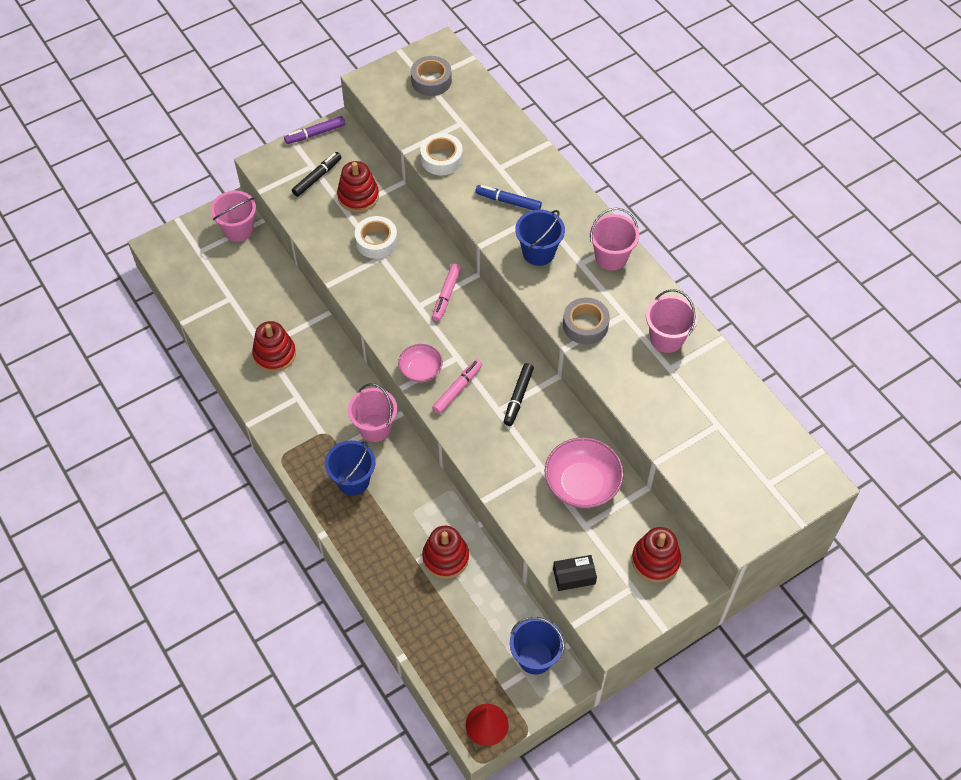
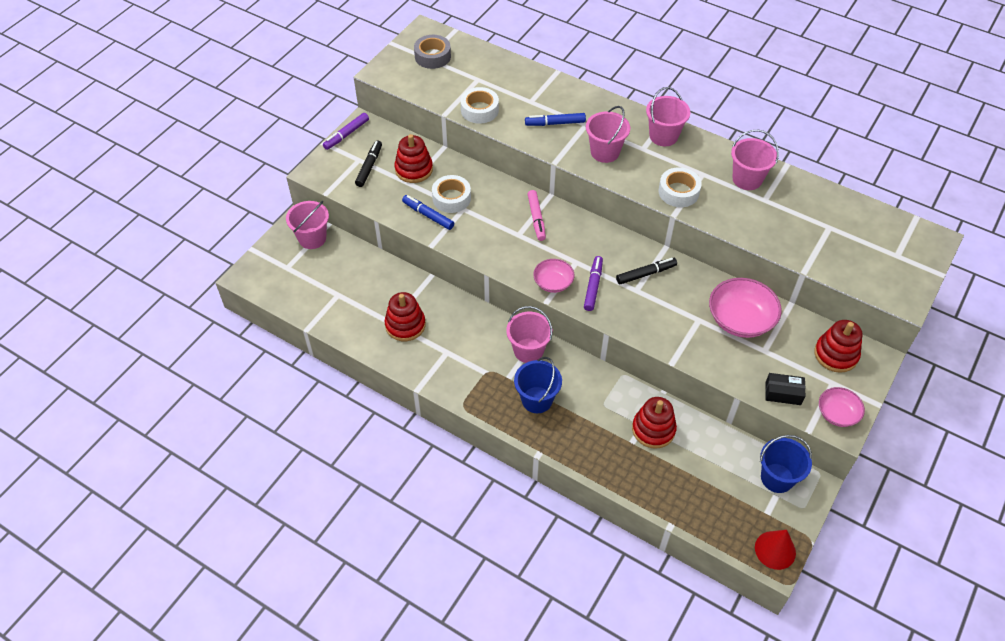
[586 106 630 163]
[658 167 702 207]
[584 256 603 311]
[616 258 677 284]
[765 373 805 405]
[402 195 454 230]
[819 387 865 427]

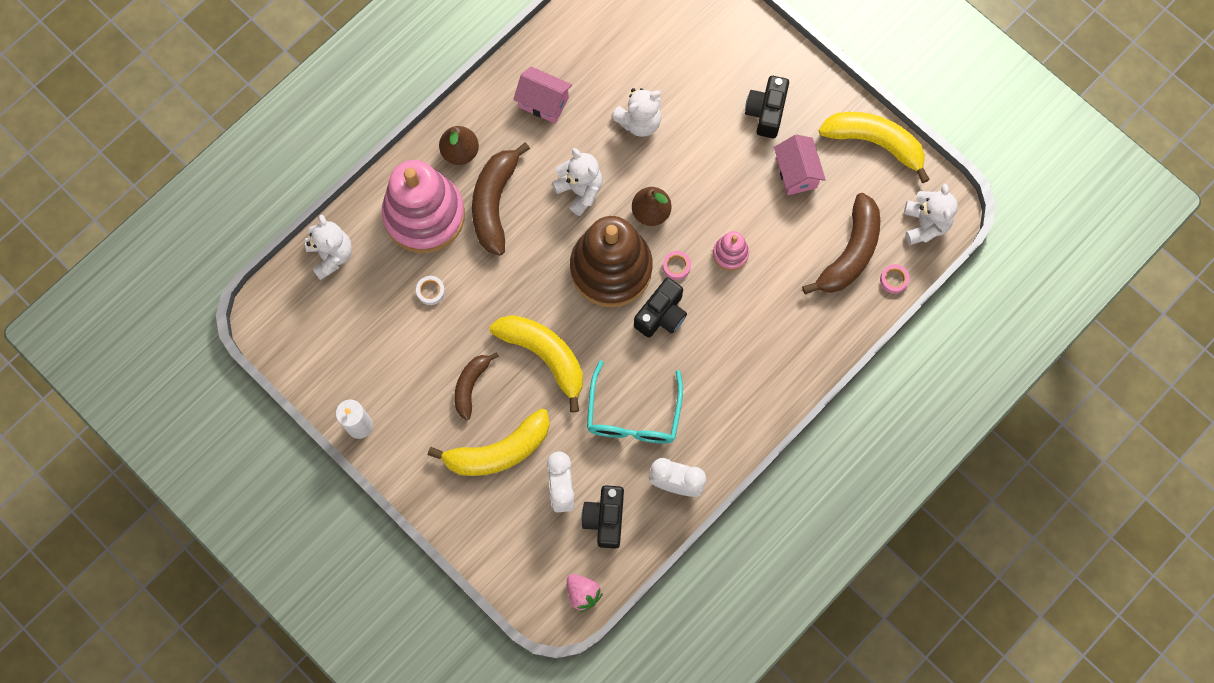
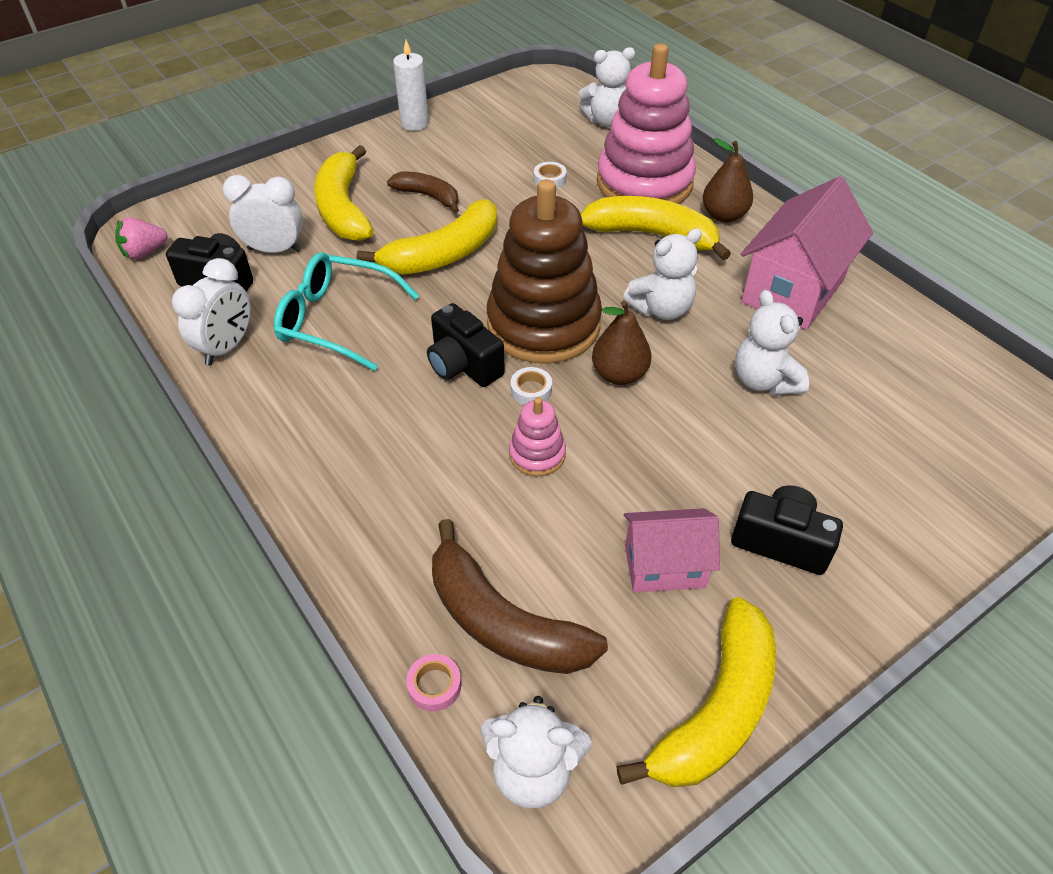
[741 176 873 330]
[581 196 731 260]
[511 367 552 405]

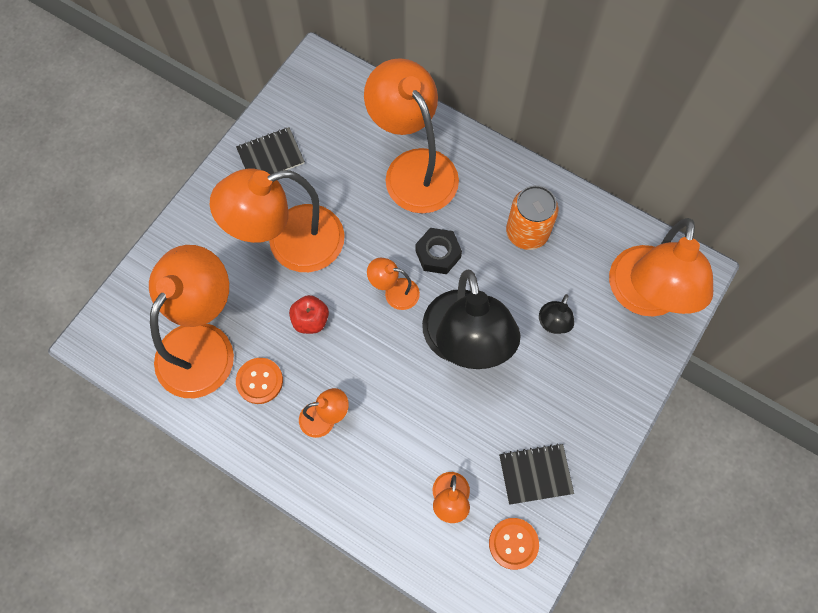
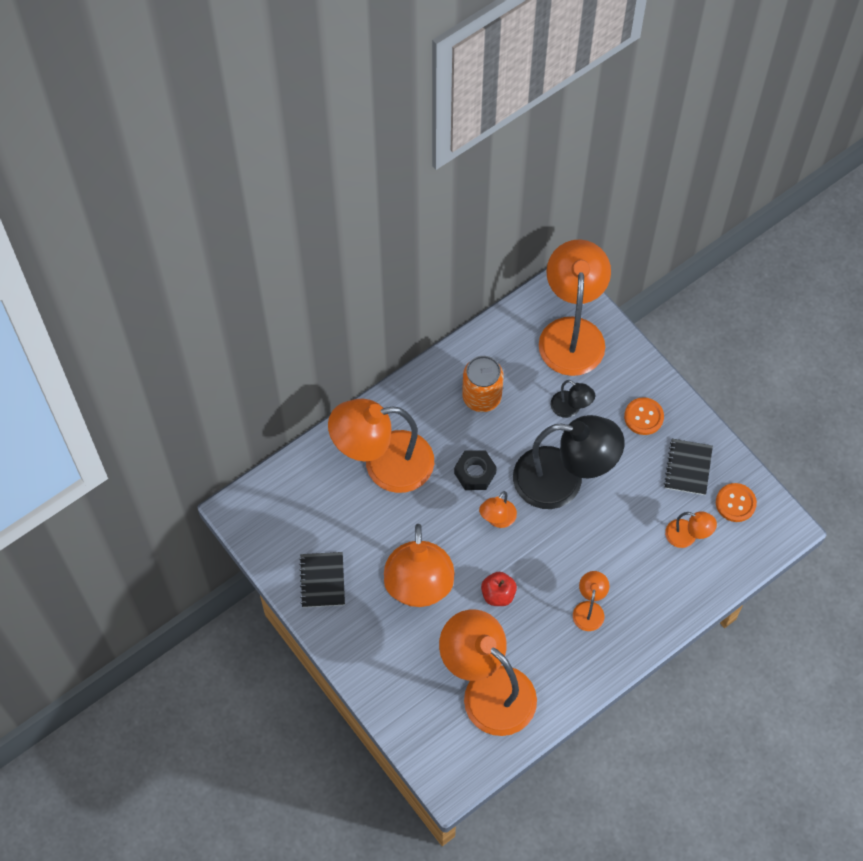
[539 240 611 376]
[624 397 664 435]

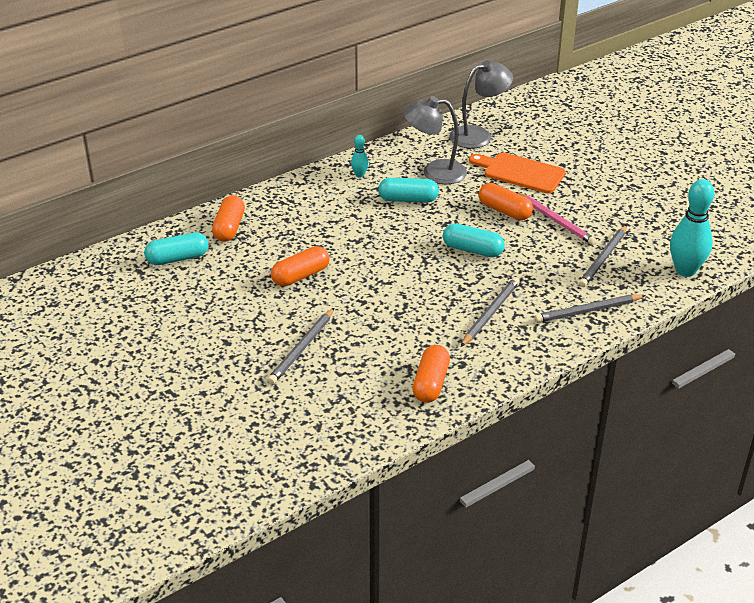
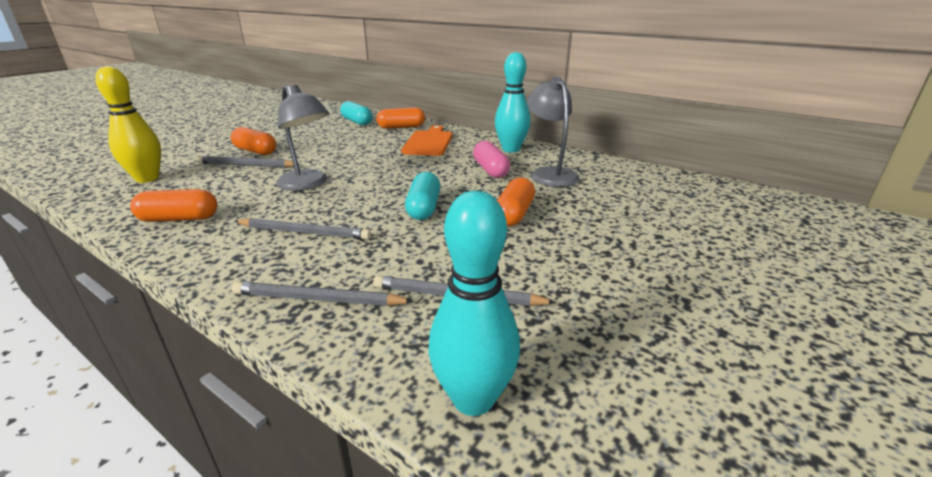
[276 85 329 191]
[495 52 530 153]
[401 125 452 156]
[473 141 510 178]
[516 192 597 245] (first image)
[231 127 276 155]
[232 281 414 306]
[95 66 161 183]

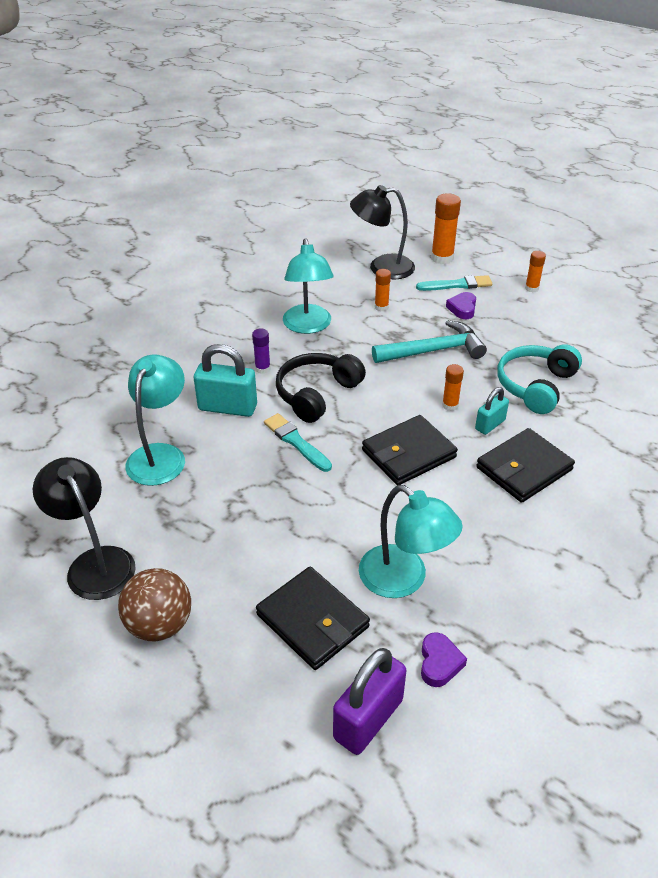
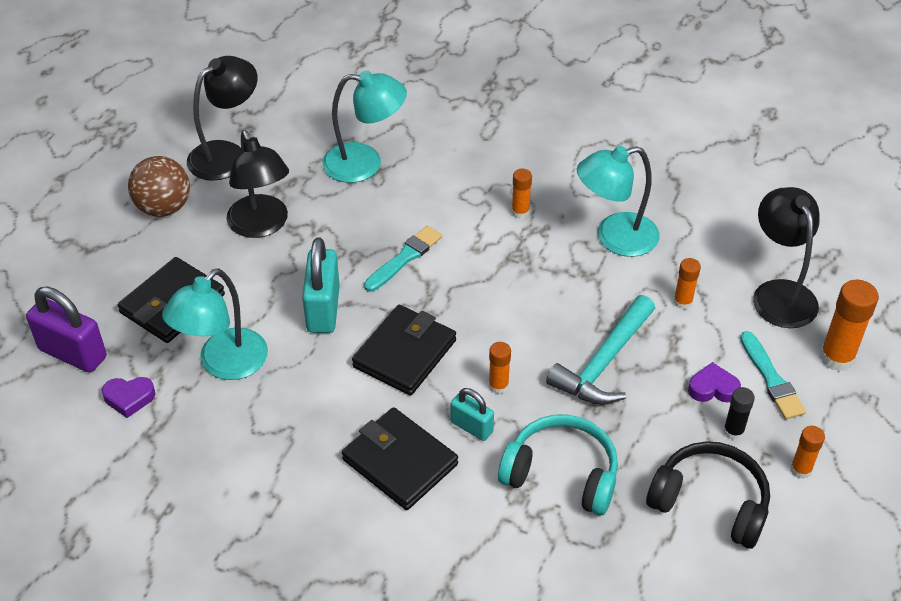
[546 295 655 405]
[511 169 532 219]
[302 237 340 333]
[646 441 770 549]
[352 305 456 395]
[227 130 289 238]
[723 387 755 440]

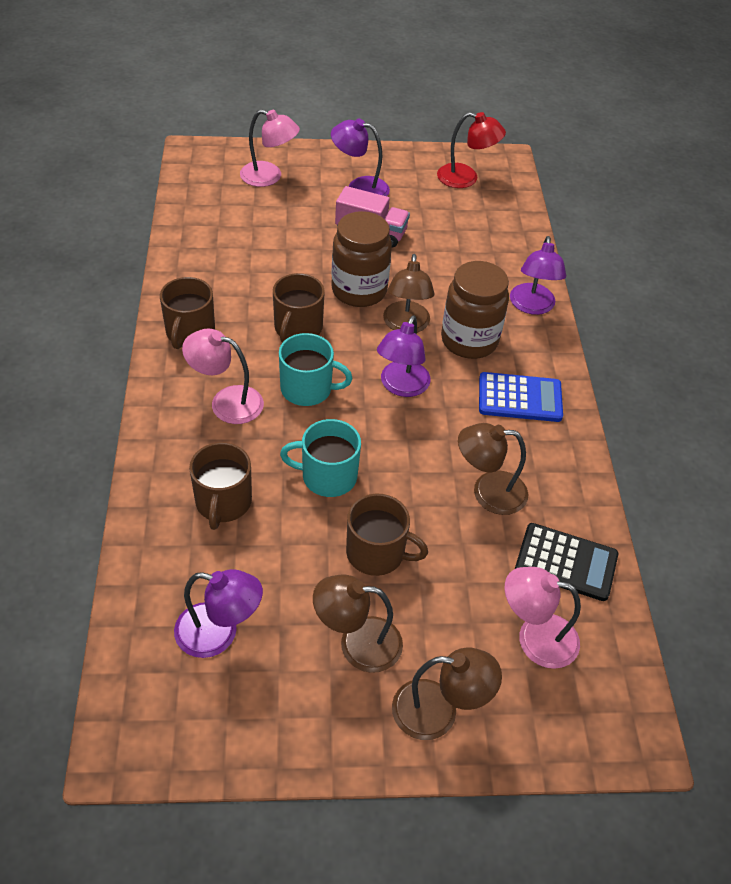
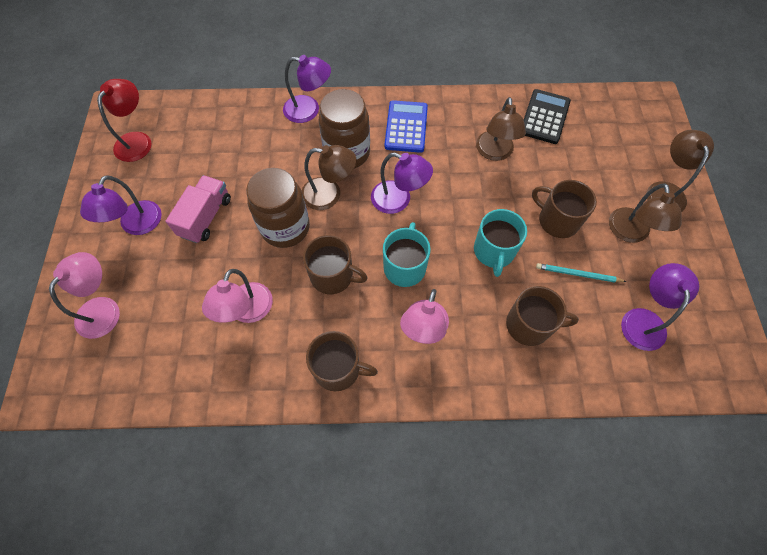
[532 180 597 238]
[202 269 273 323]
[536 263 627 283]

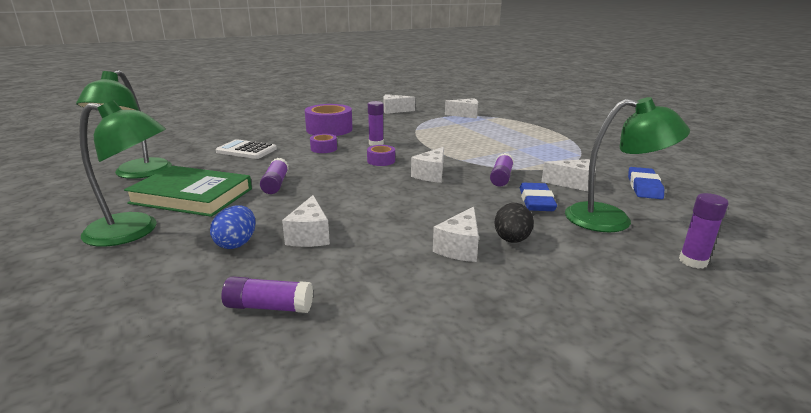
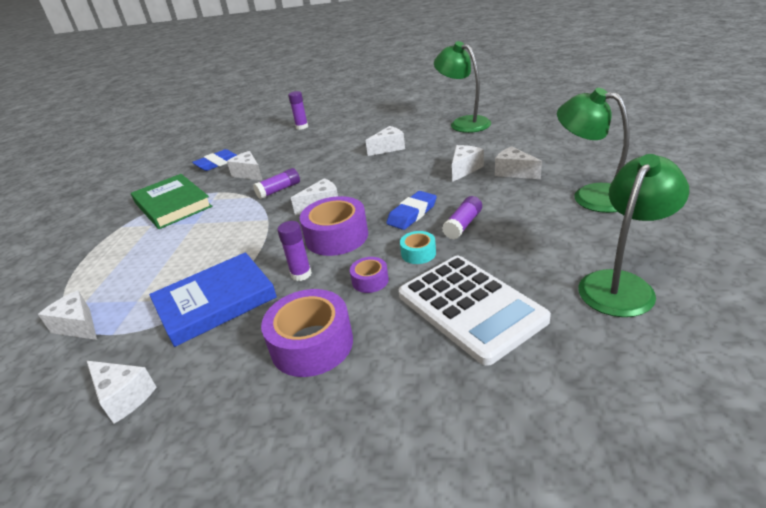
[434 41 491 133]
[399 256 551 366]
[300 196 368 256]
[131 174 212 229]
[386 191 437 230]
[494 203 534 243] (first image)
[495 146 542 179]
[221 276 313 313] (first image)
[400 231 436 264]
[149 252 277 347]

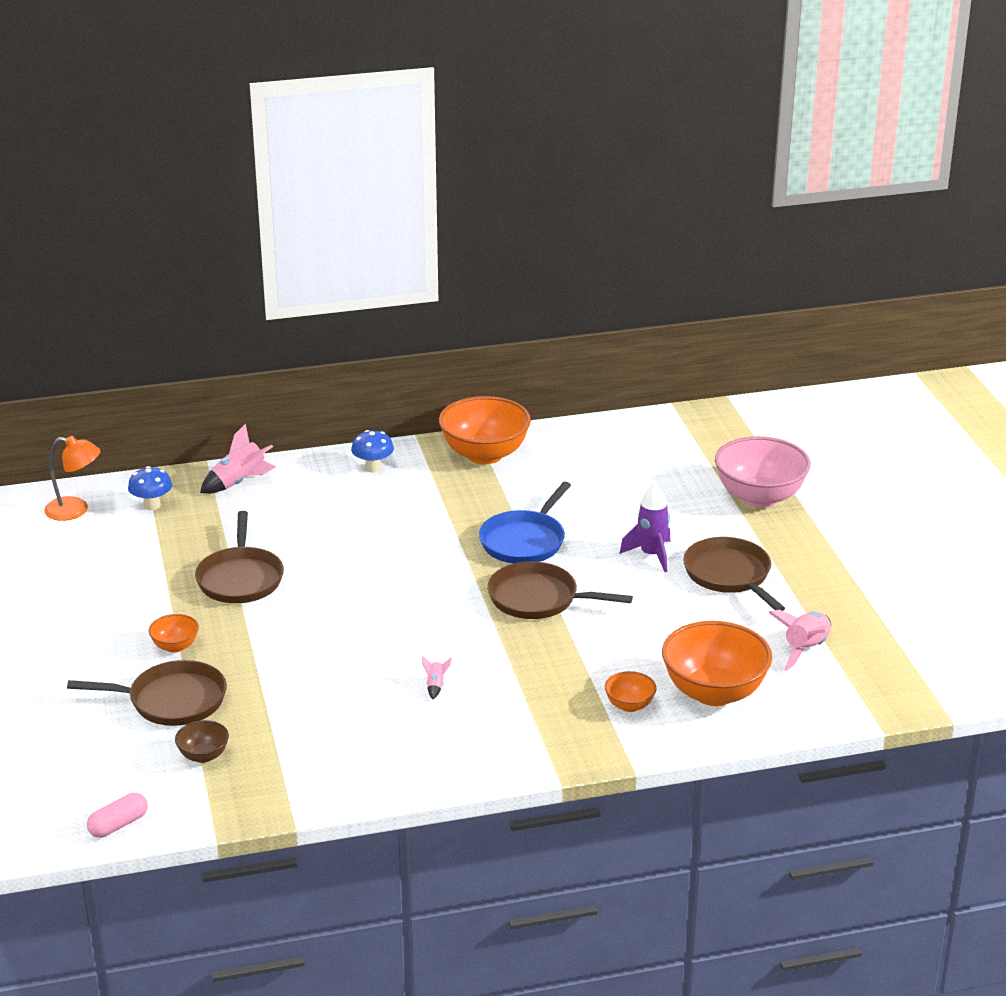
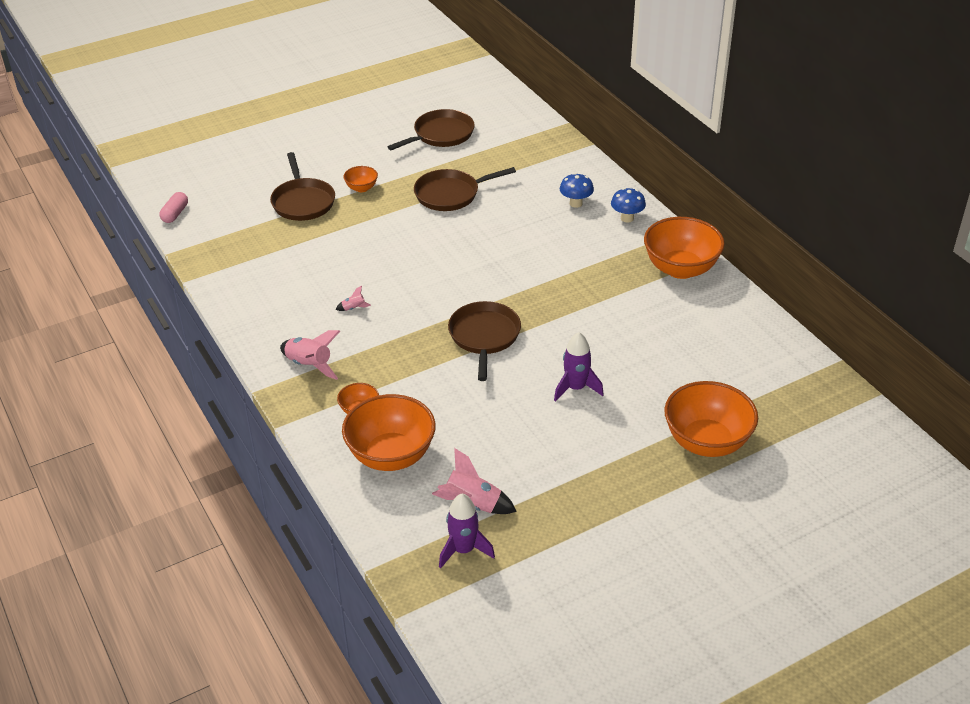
[280 330 340 380]
[44 436 101 521] (first image)
[664 381 758 457]
[560 173 594 208]
[479 482 571 564] (first image)
[387 109 475 150]
[175 720 229 763] (first image)
[160 192 188 223]
[439 494 495 568]

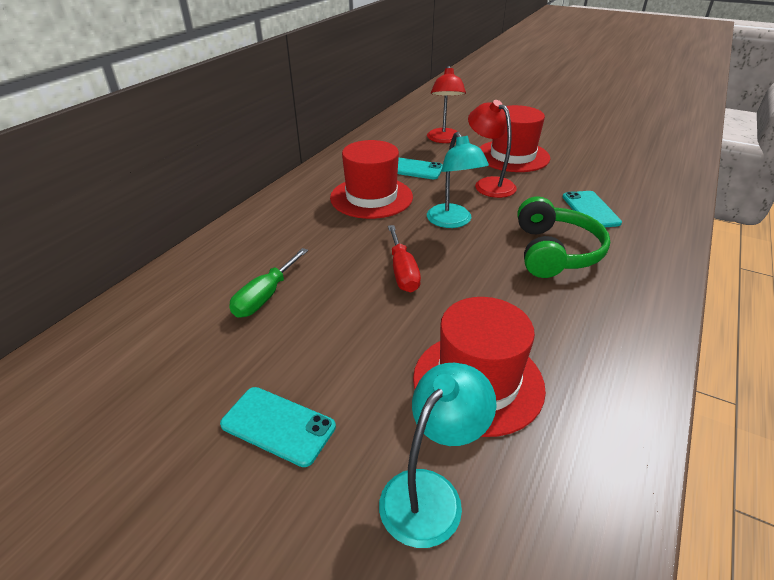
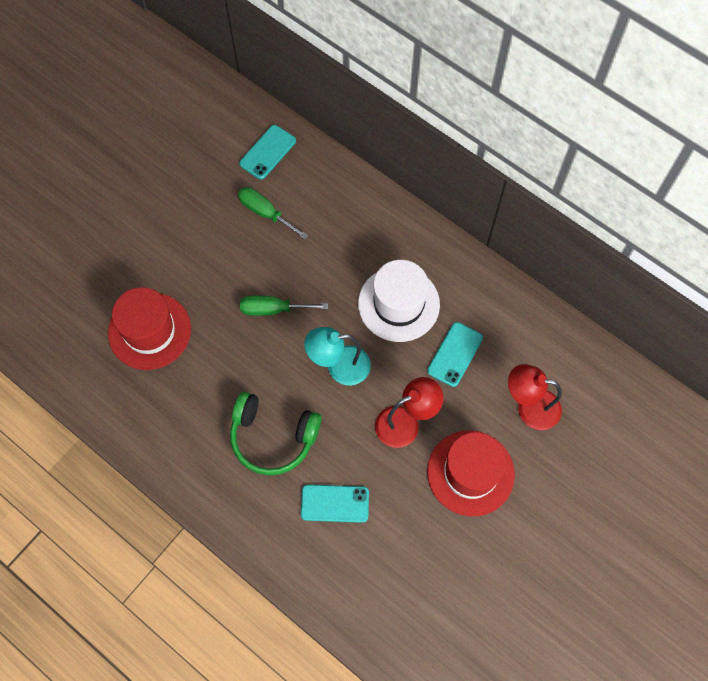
[358 260 440 342]
[240 296 328 316]
[379 363 497 548] (first image)
[239 125 296 180]

